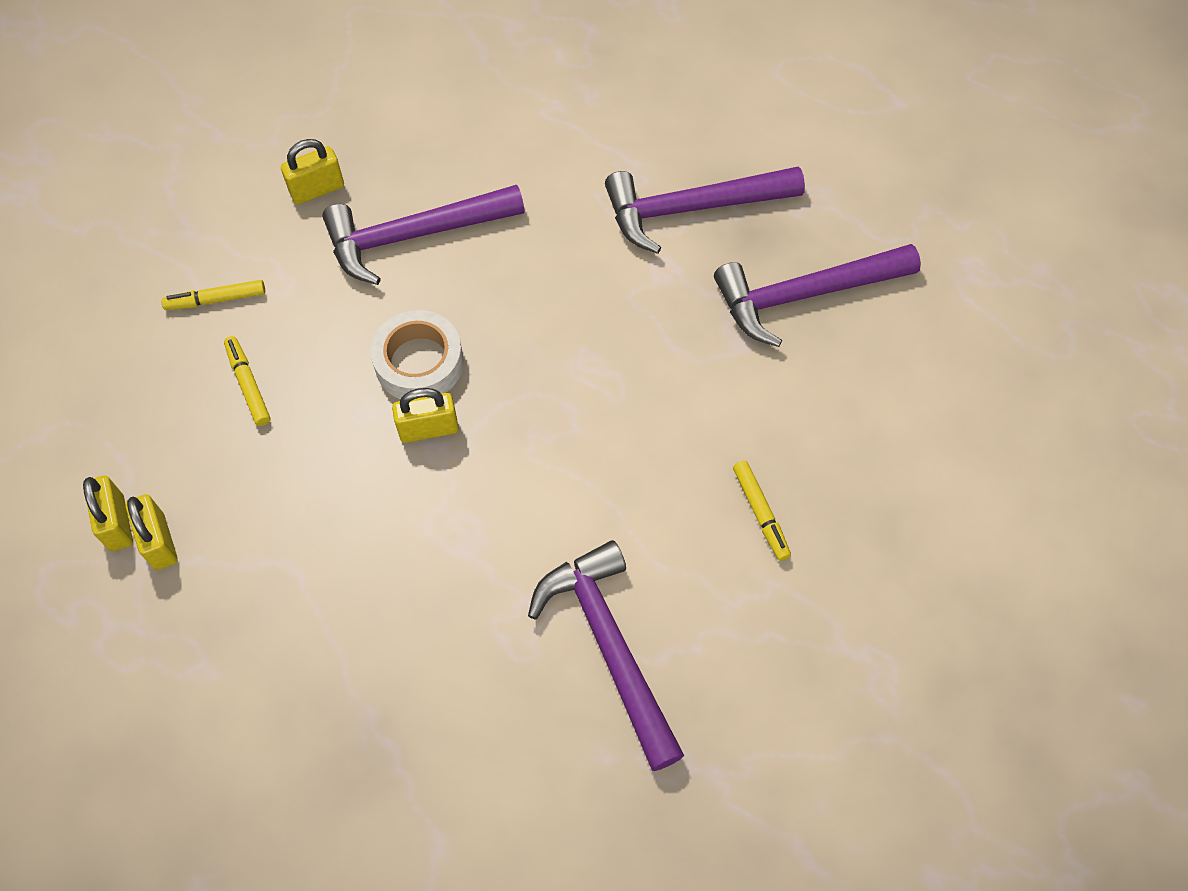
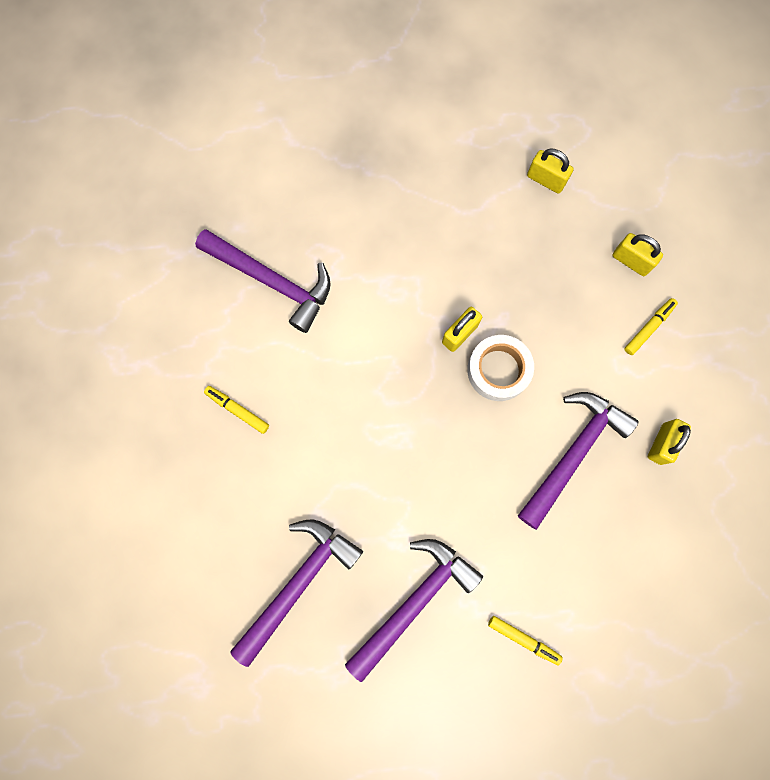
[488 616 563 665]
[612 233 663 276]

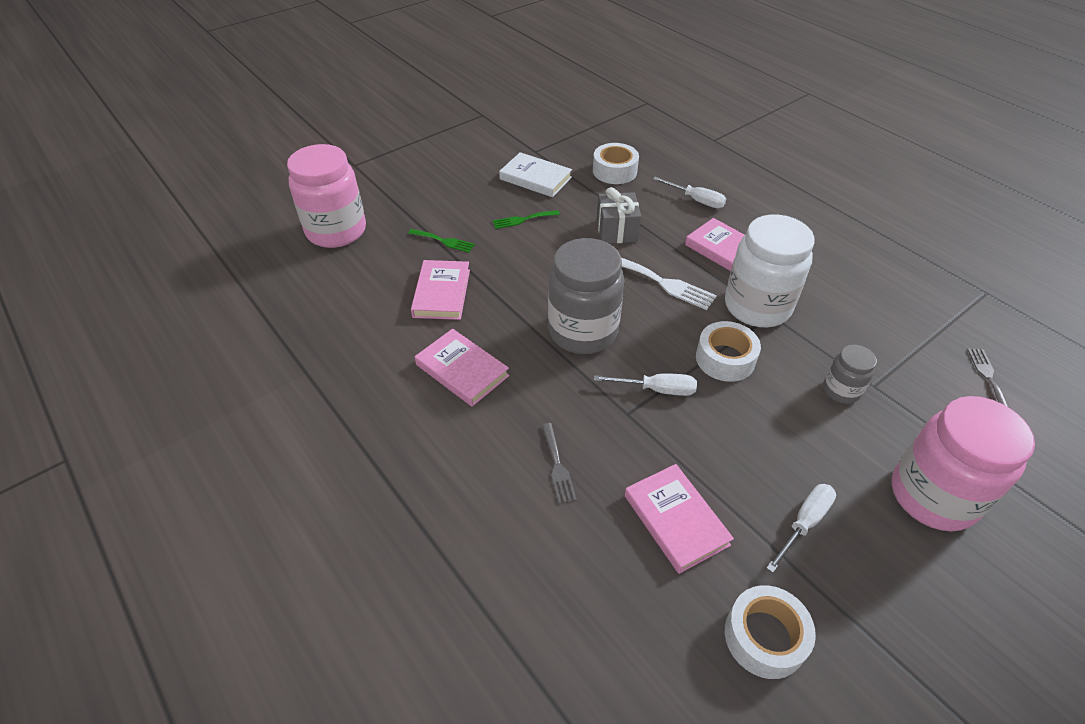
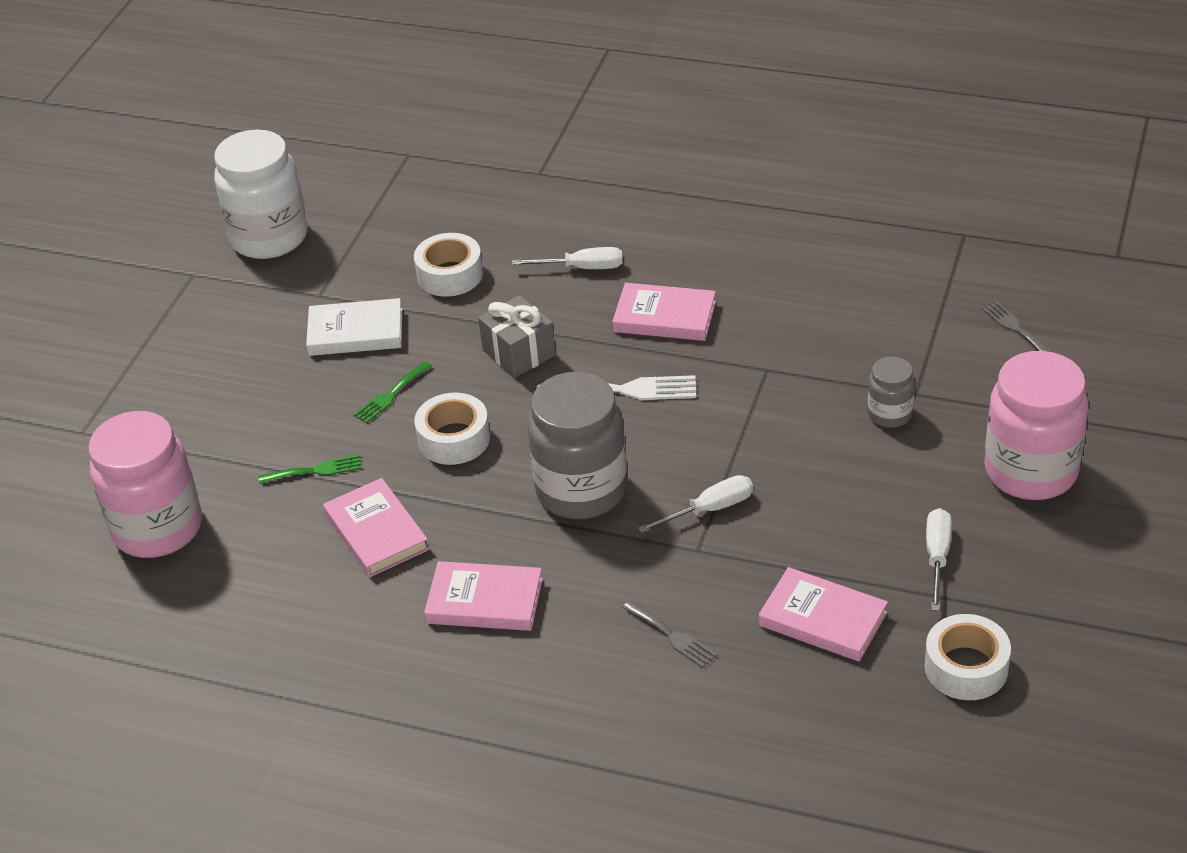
[214 130 307 259]
[414 392 490 465]

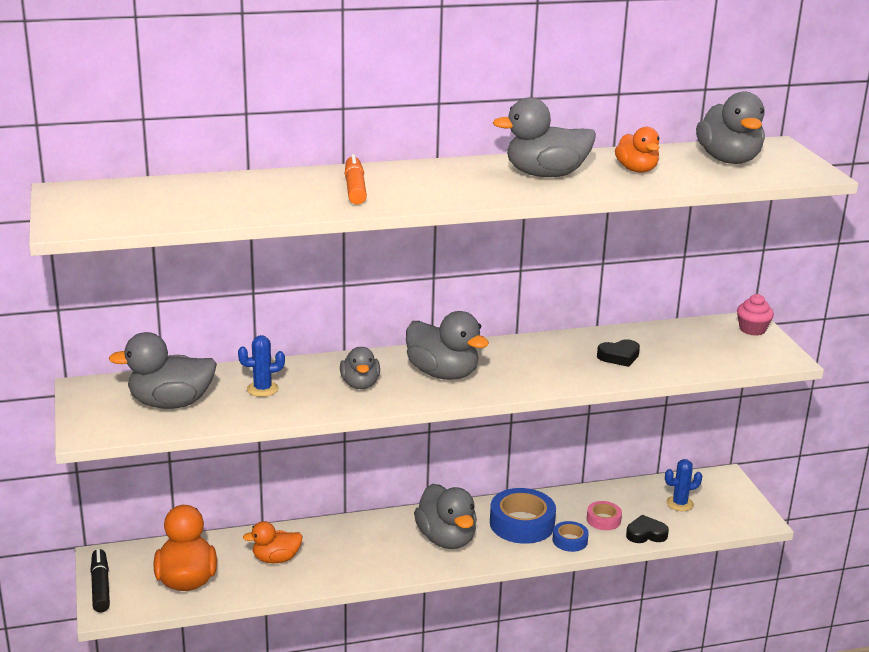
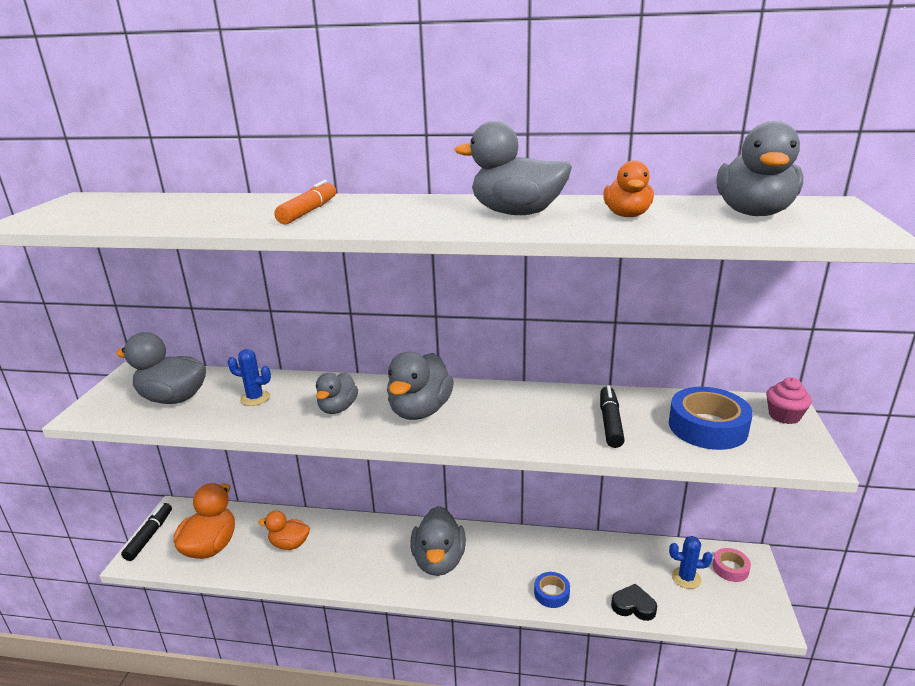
[387 352 454 420]
[600 385 625 448]
[669 387 753 450]
[712 548 751 582]

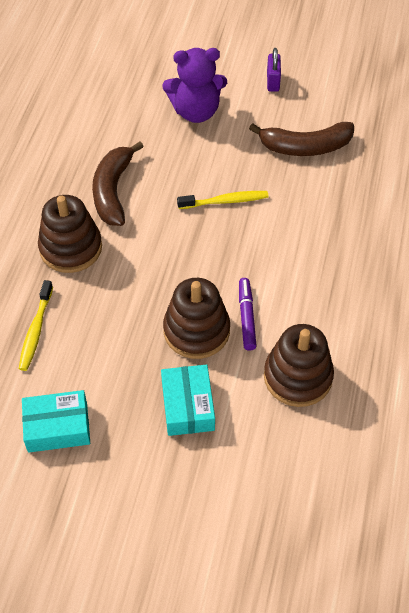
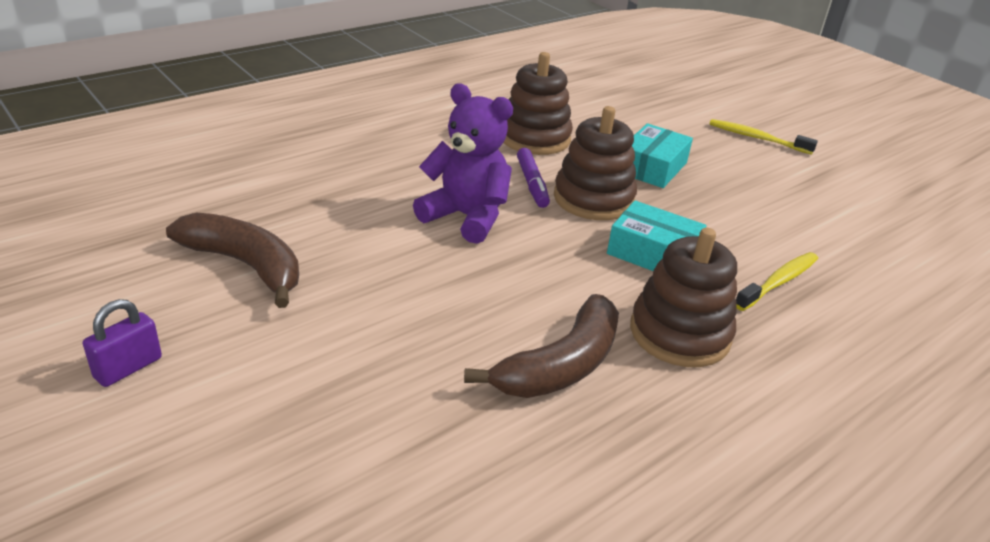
[413 83 513 244]
[709 119 818 155]
[517 148 550 208]
[607 200 706 271]

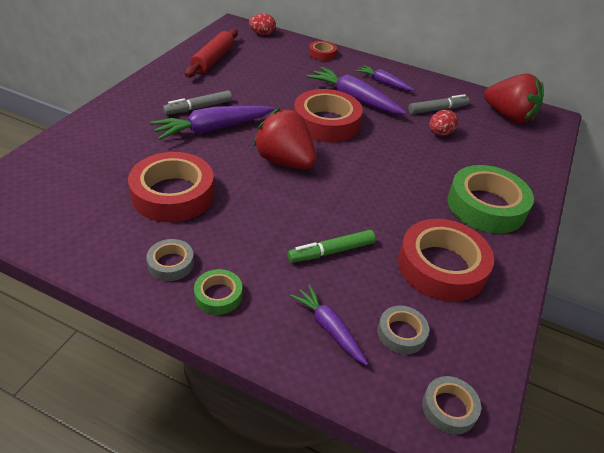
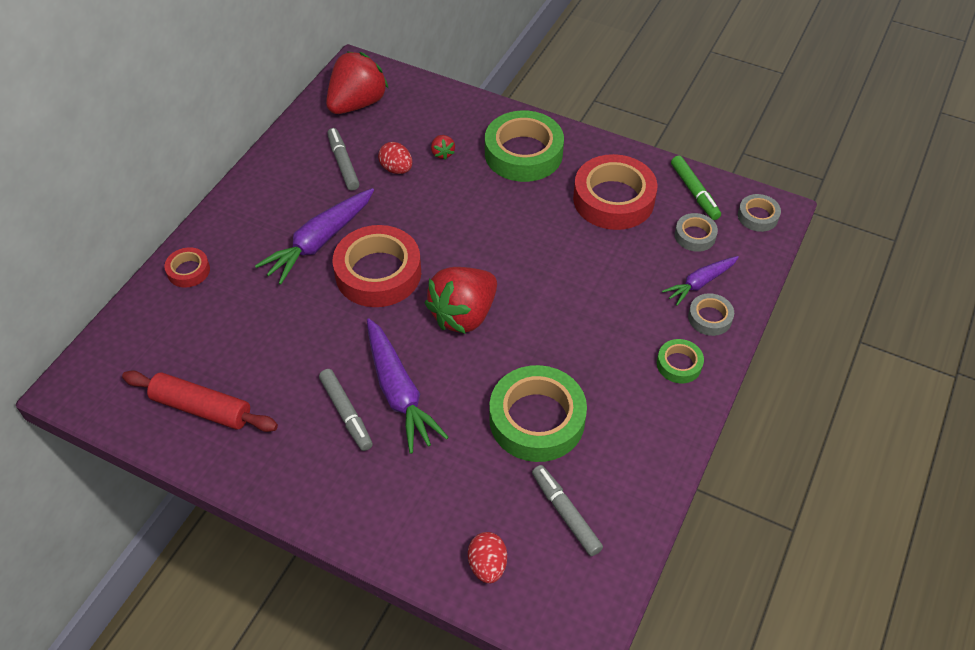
[468 532 507 584]
[355 65 414 91] (first image)
[489 365 587 462]
[671 155 721 220]
[688 293 734 336]
[431 135 455 160]
[532 465 603 556]

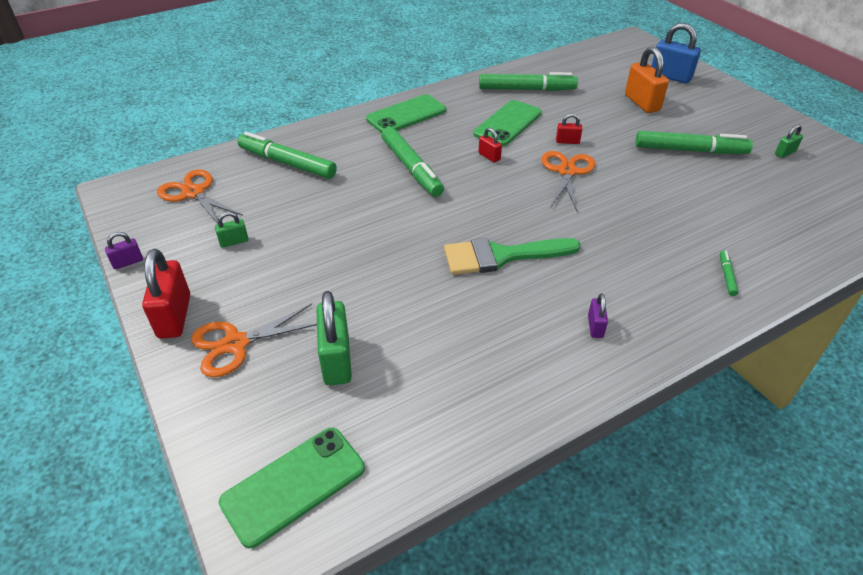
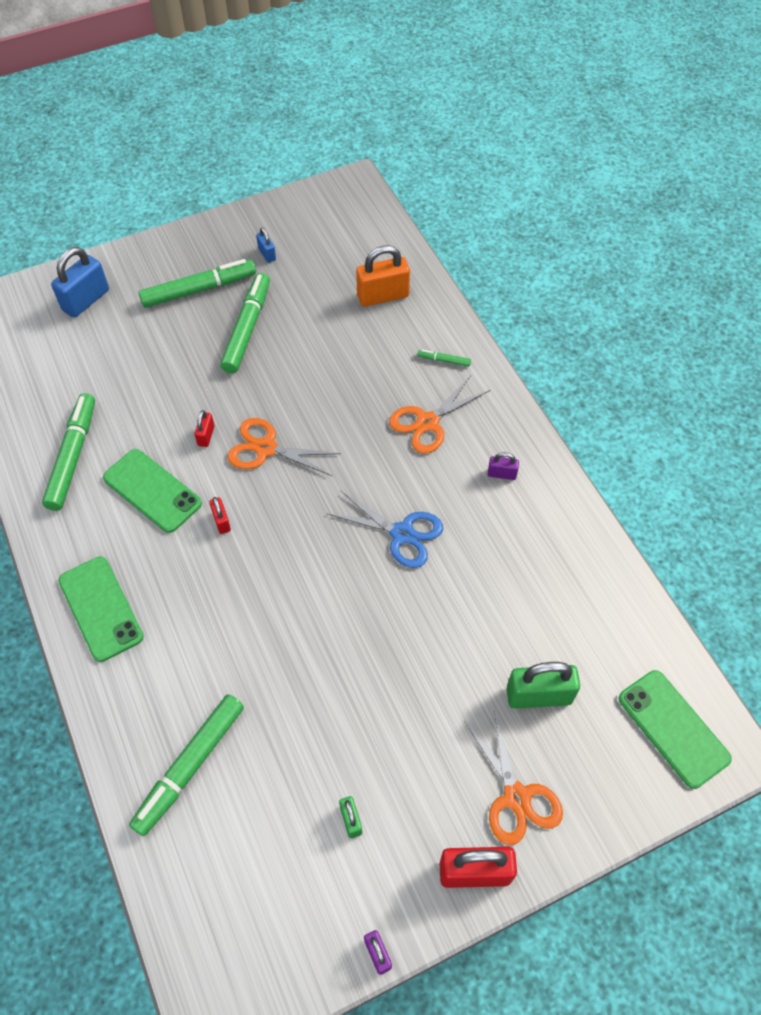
[356 245 410 307]
[256 227 276 263]
[139 259 256 308]
[209 497 231 534]
[389 375 490 454]
[328 490 443 568]

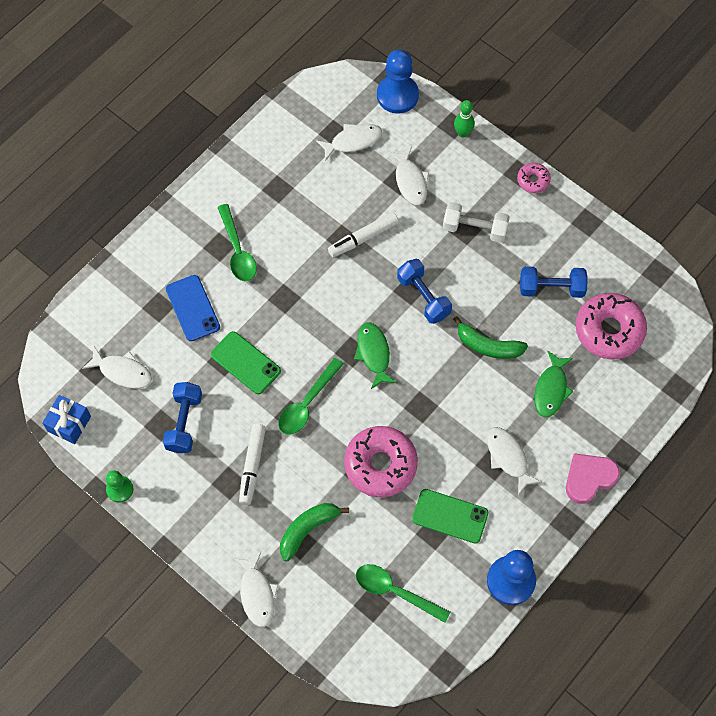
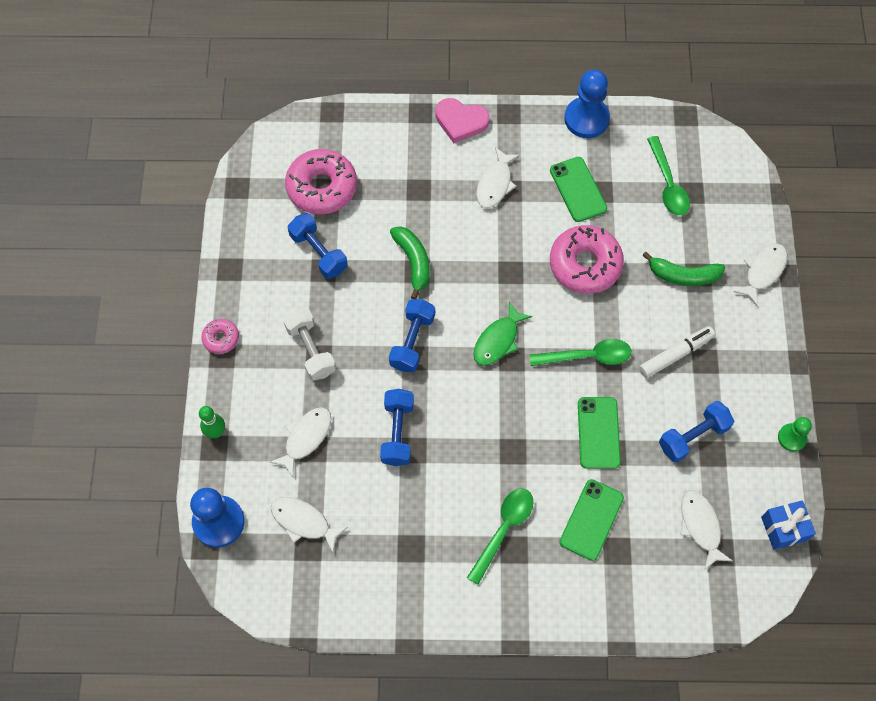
[380 389 414 466]
[560 479 624 561]
[534 351 573 417] (first image)

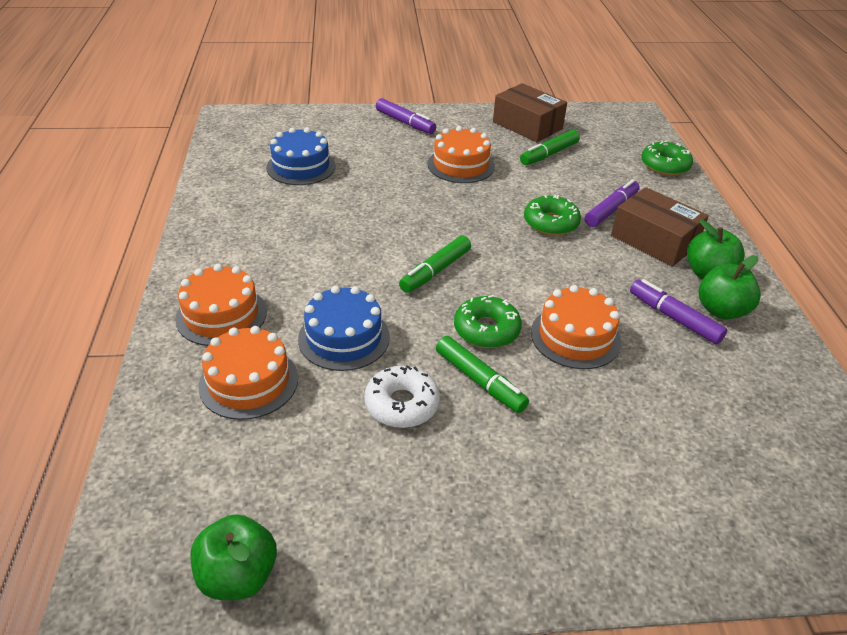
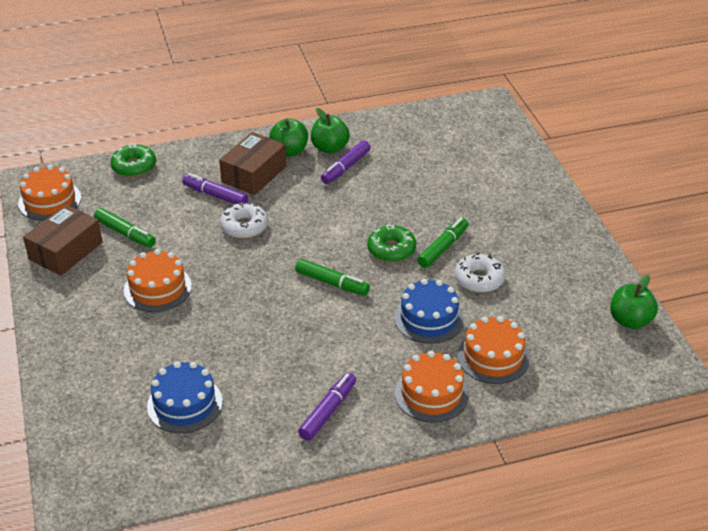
[298 372 356 441]
[220 202 268 239]
[18 165 81 221]

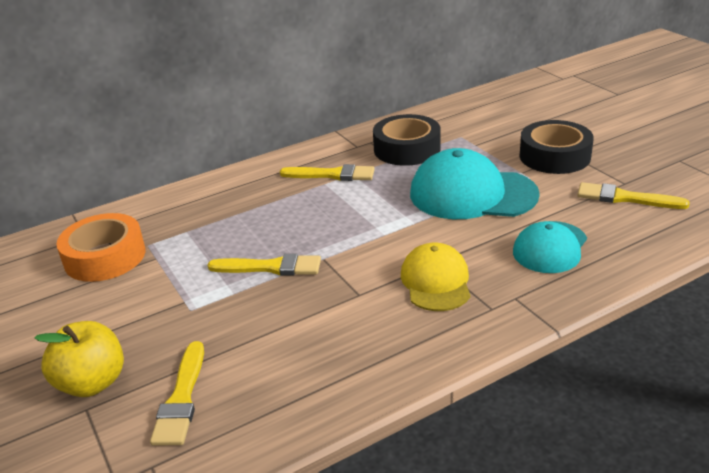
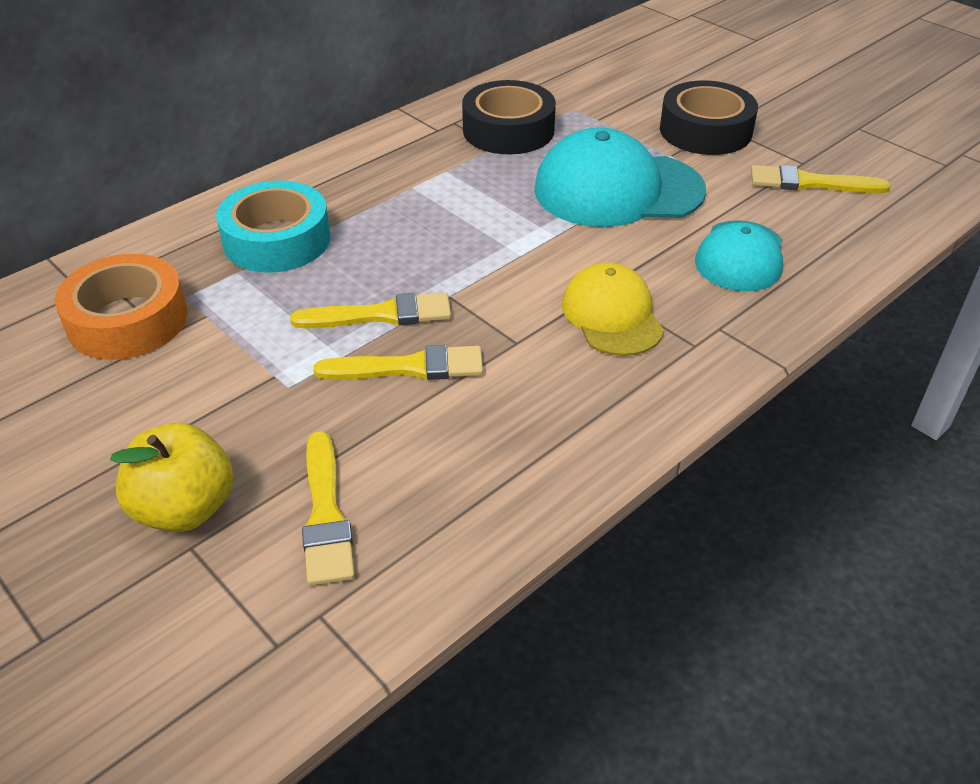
[313 345 483 380]
[216 180 330 273]

